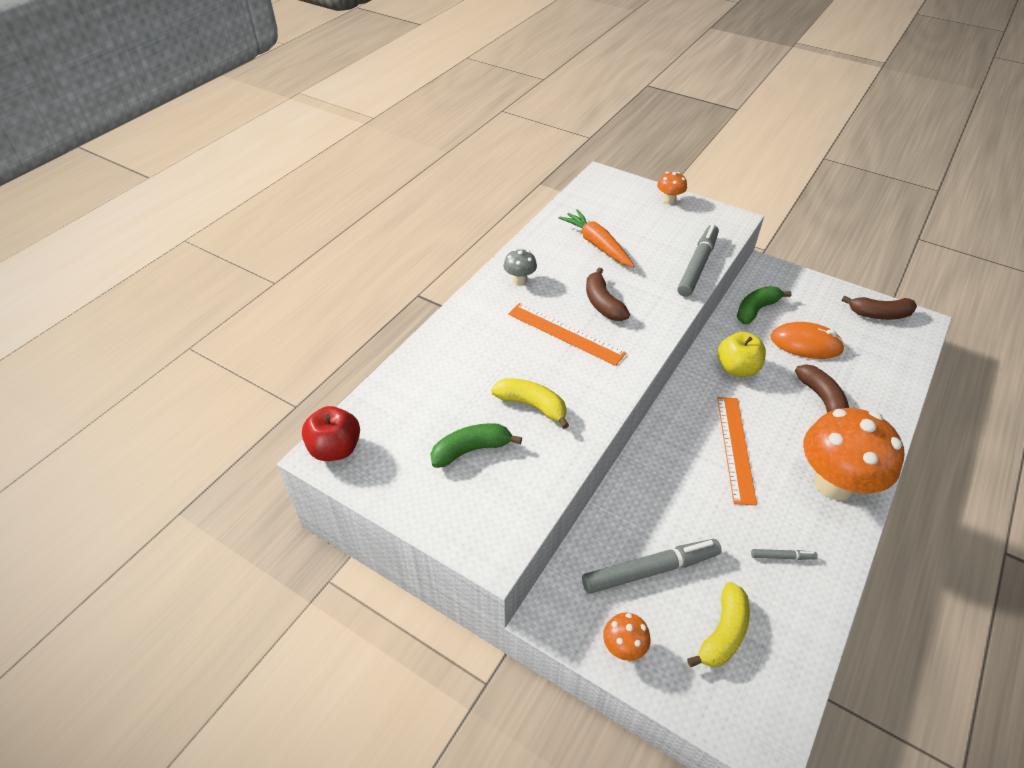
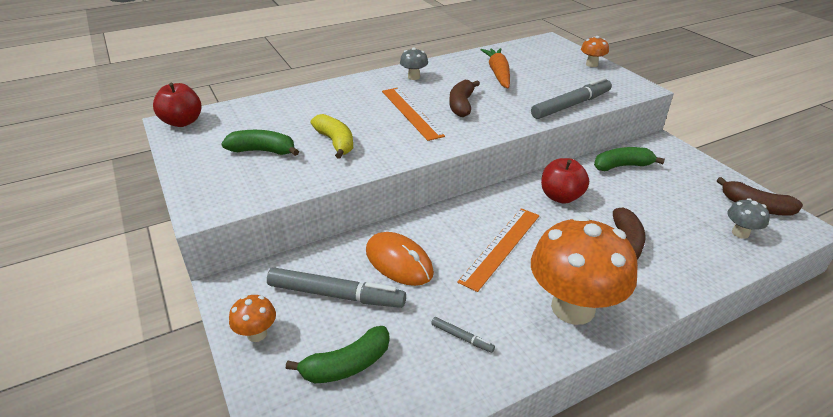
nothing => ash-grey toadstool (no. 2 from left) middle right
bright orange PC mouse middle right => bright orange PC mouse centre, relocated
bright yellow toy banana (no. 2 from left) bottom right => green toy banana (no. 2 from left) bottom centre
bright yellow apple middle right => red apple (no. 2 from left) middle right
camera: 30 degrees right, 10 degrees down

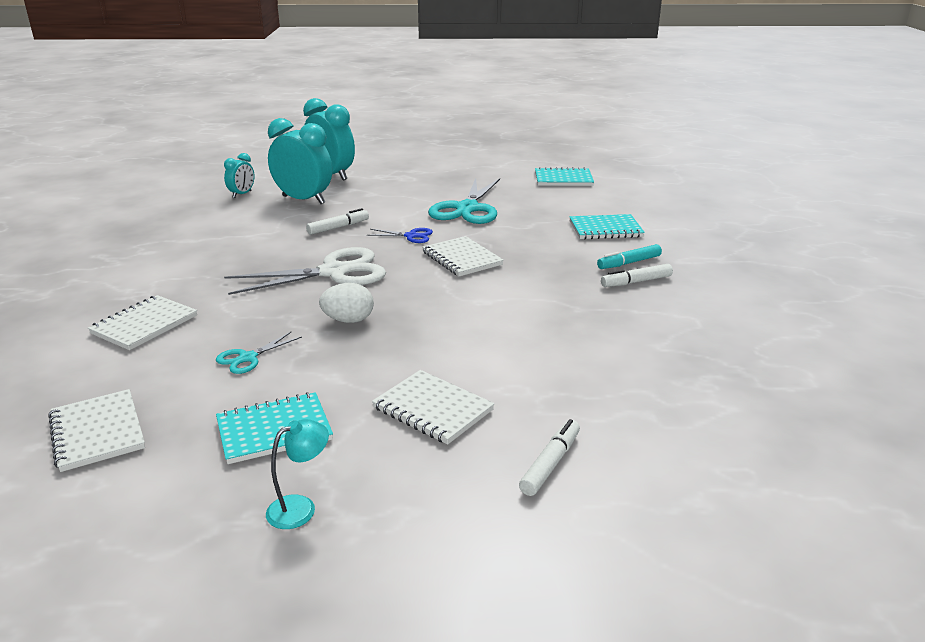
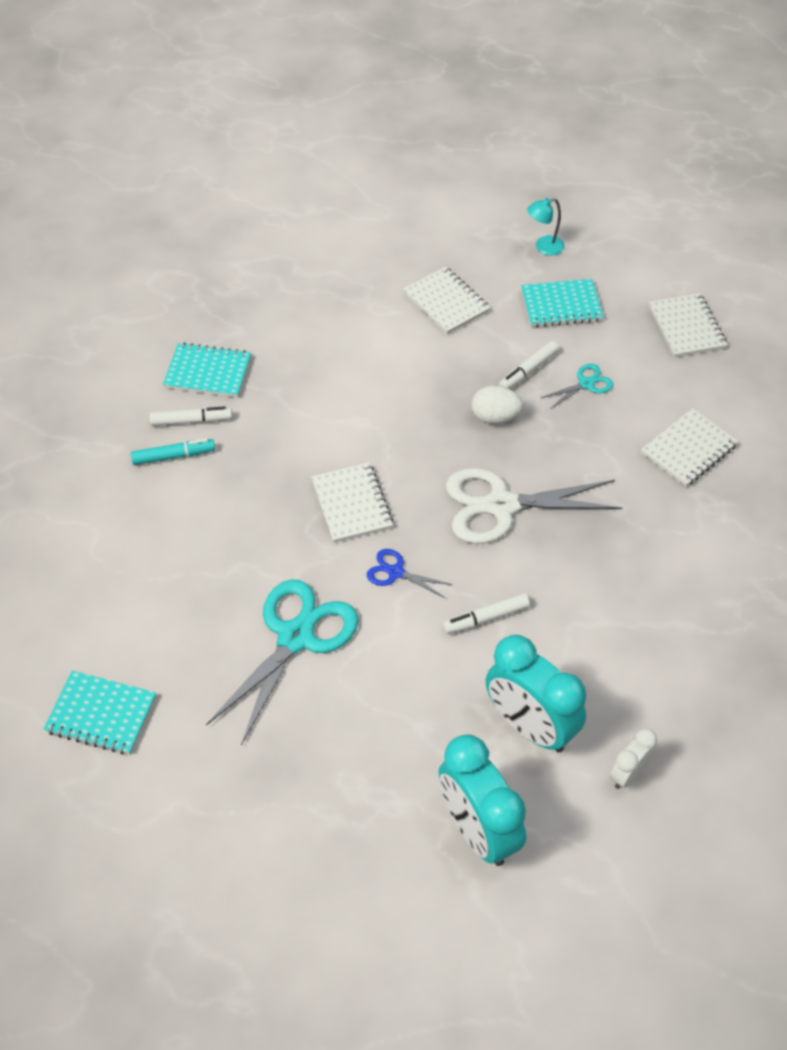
snow-white felt pen (no. 2 from left in the first image) bottom centre => snow-white felt pen (no. 3 from left) middle right, relocated
turquoise notepad (no. 3 from left in the first image) centre => turquoise notepad (no. 2 from left) middle left, relocated
turquoise alarm clock (no. 1 from left) top left => snow-white alarm clock bottom right
camera: 165 degrees left, 25 degrees up

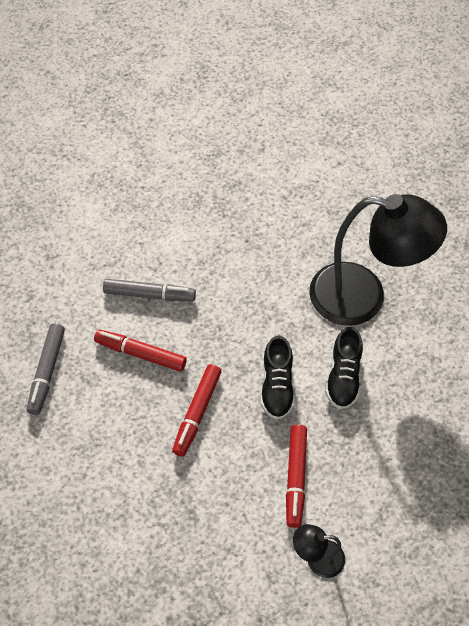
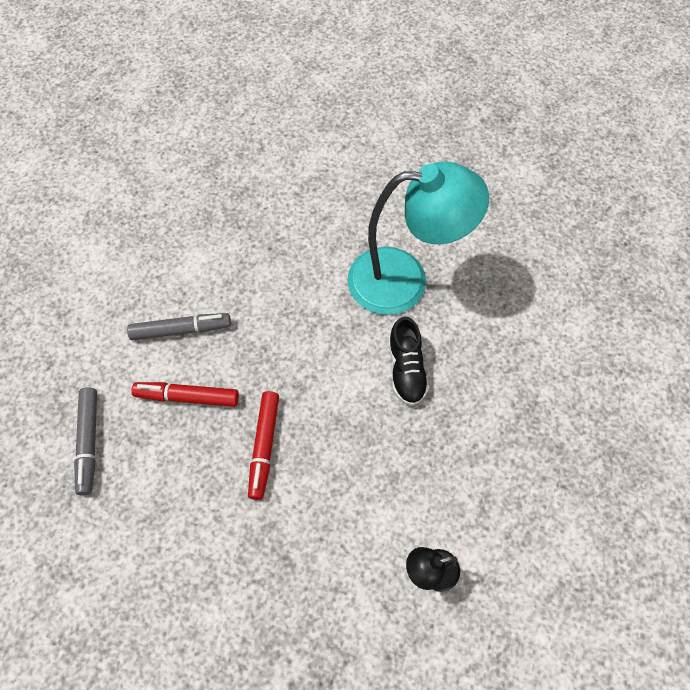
ebony lace-up shoe (no. 1 from left) centre => nothing
red felt pen (no. 3 from left) bottom centre => nothing
ebony desk lamp (no. 2 from left) middle right => turquoise desk lamp centre
camera: 15 degrees left, 5 degrees up

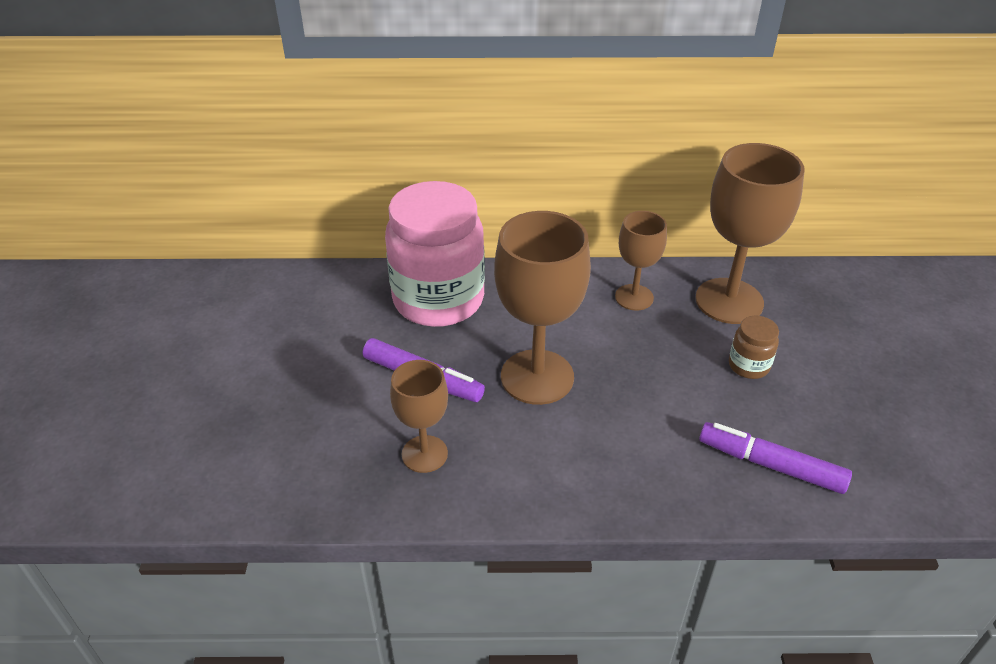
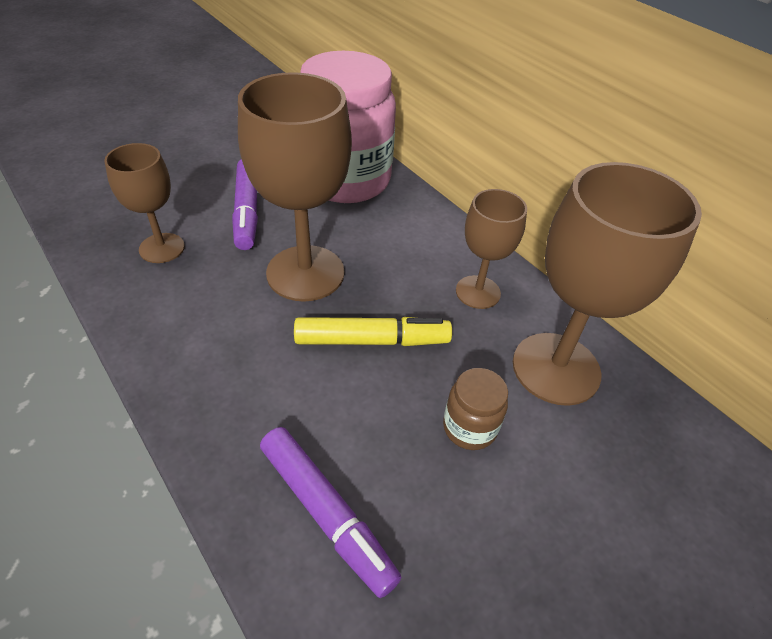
nothing => bright yellow felt pen centre
royal purple felt pen (no. 2 from left) bottom right => royal purple felt pen (no. 2 from left) bottom centre, 150 degrees clockwise
camera: 50 degrees right, 5 degrees up

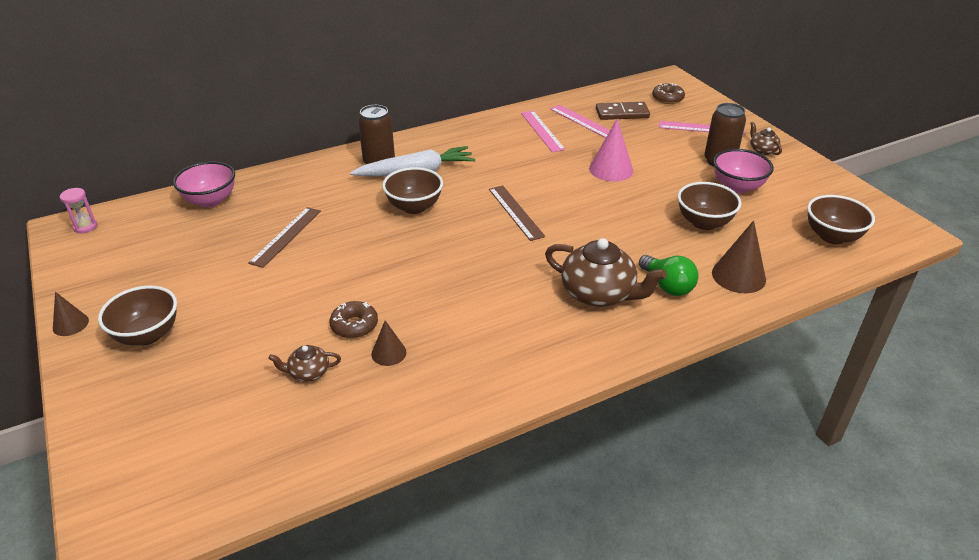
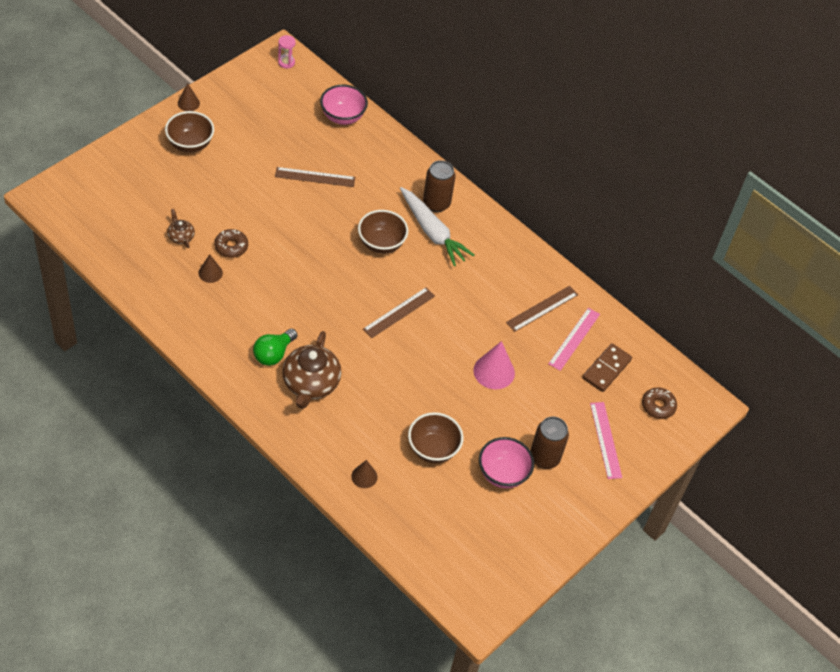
russet teapot (no. 3 from left) top right => nothing
russet bowl (no. 4 from left) middle right => nothing
green lightbulb middle right => green lightbulb middle left, relocated
rosy ruler (no. 1 from left) top centre => russet ruler (no. 3 from left) centre
russet domino piece top centre => russet domino piece middle right, 60 degrees clockwise
russet solid cone (no. 3 from left) middle right => russet solid cone (no. 3 from left) bottom centre, x0.59
camera: 65 degrees right, 15 degrees up

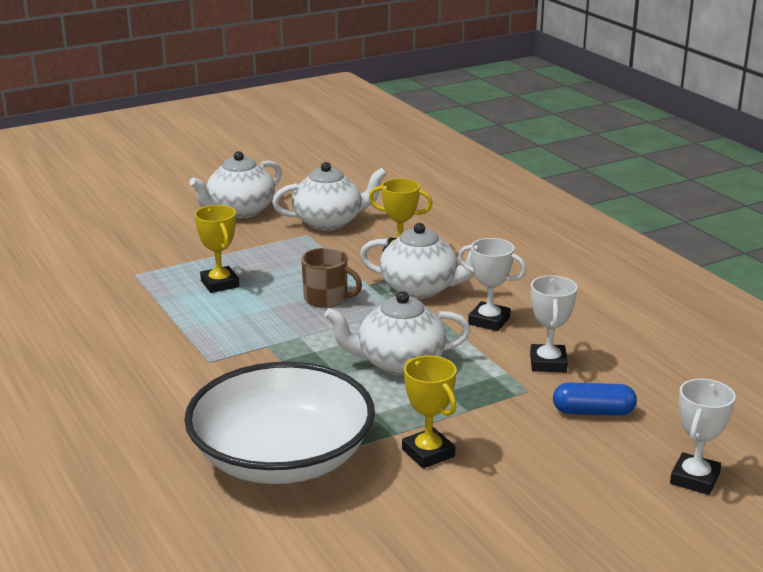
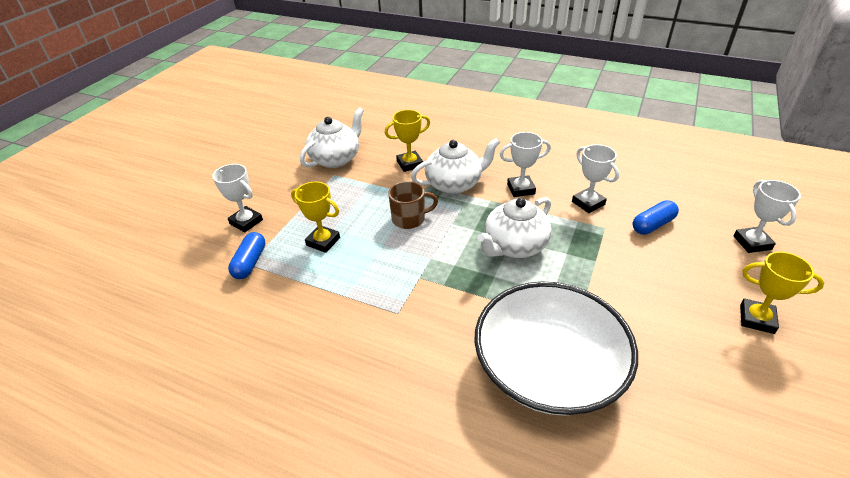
snow-white teapot (no. 1 from left) top left => nothing
nothing => snow-white trophy (no. 1 from left) middle left
nothing => royal blue pill (no. 1 from left) middle left
bright yellow trophy (no. 3 from left) bottom centre => bright yellow trophy (no. 3 from left) middle right, relocated
camera: 35 degrees left, 15 degrees up

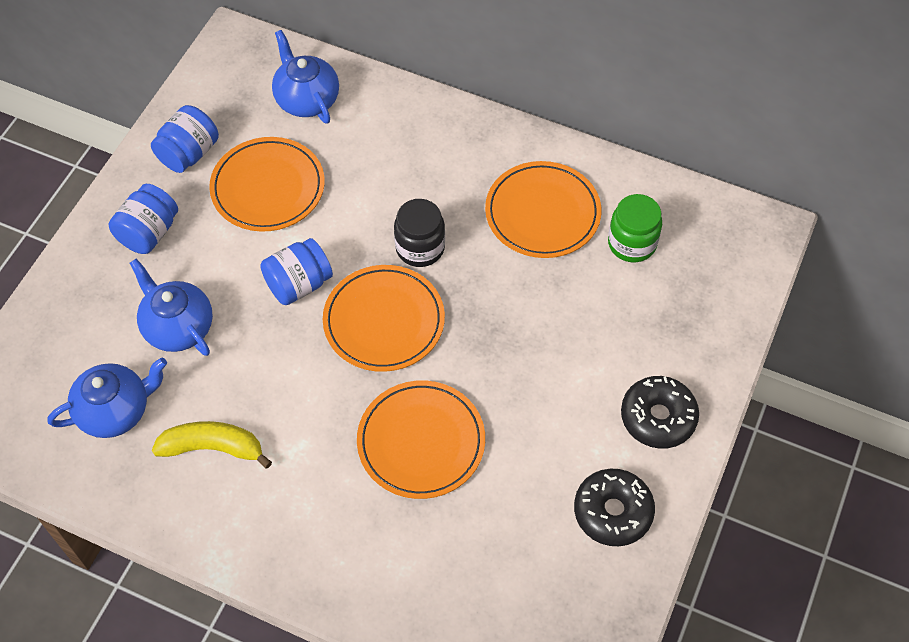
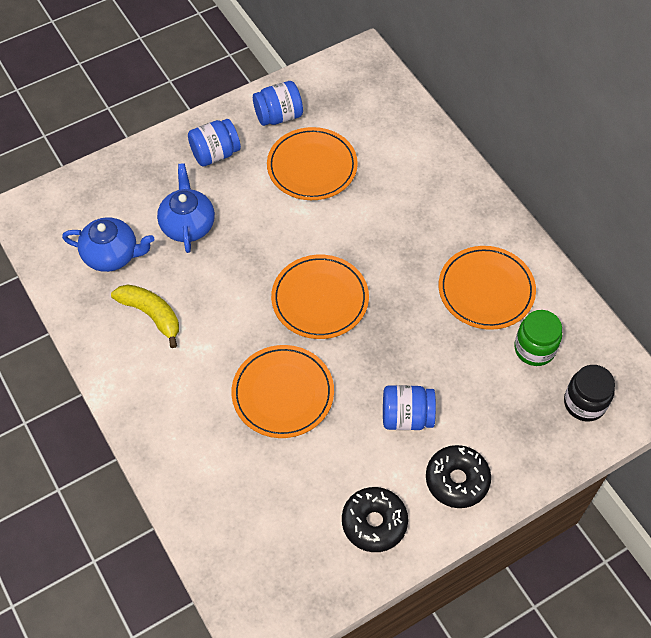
royal blue teapot (no. 3 from left) top centre => nothing
royal blue jam jar (no. 3 from left) middle left => royal blue jam jar (no. 3 from left) centre, relocated
ebony jam jar centre => ebony jam jar middle right, relocated
camera: 35 degrees right, 0 degrees up

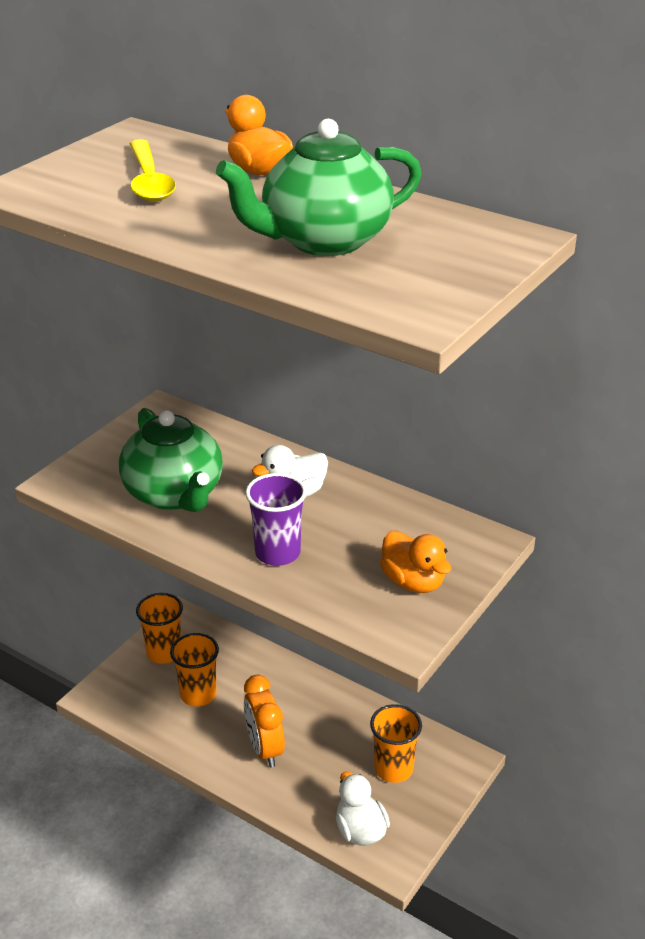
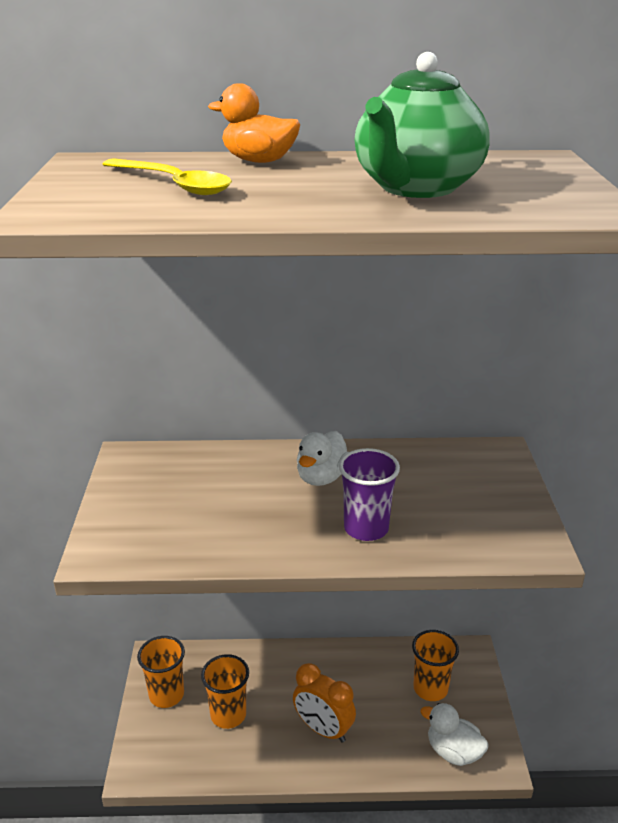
green teapot (no. 1 from left) middle left => nothing
bright orange rubber duck (no. 2 from left) centre => nothing
camera: 35 degrees left, 5 degrees down

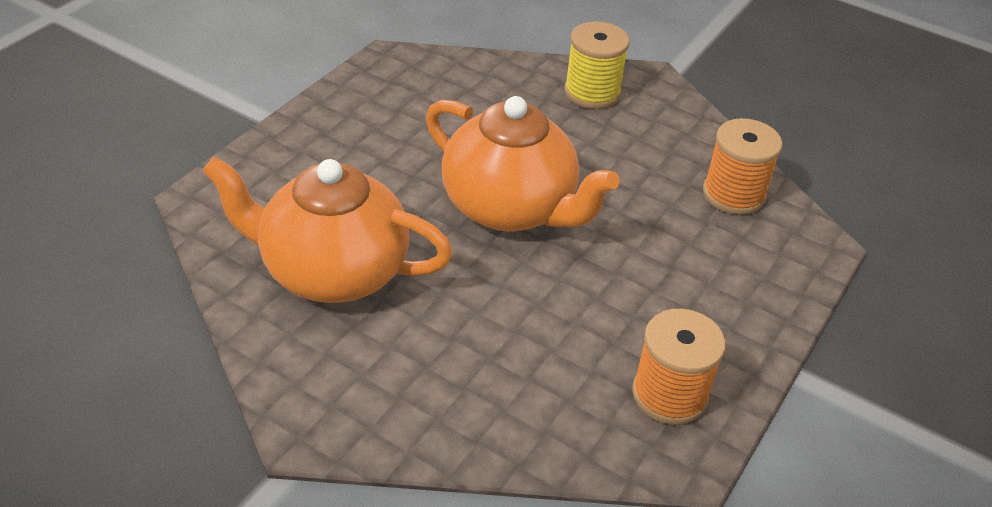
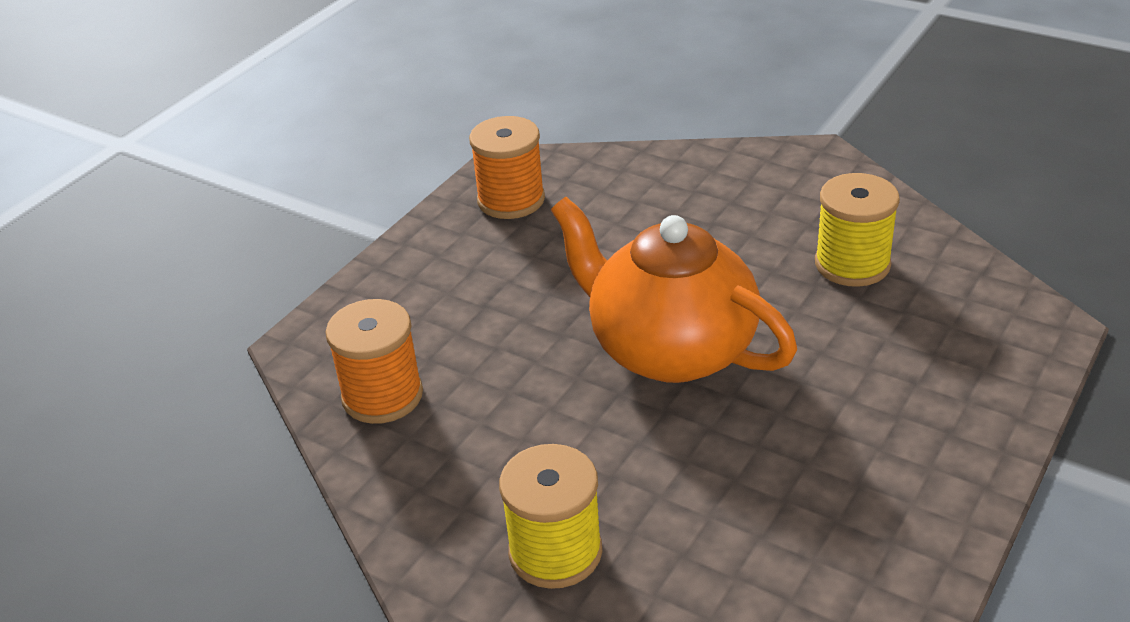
bright orange teapot (no. 1 from left) middle left => bright yellow spool (no. 2 from left) middle right
camera: 175 degrees left, 5 degrees down

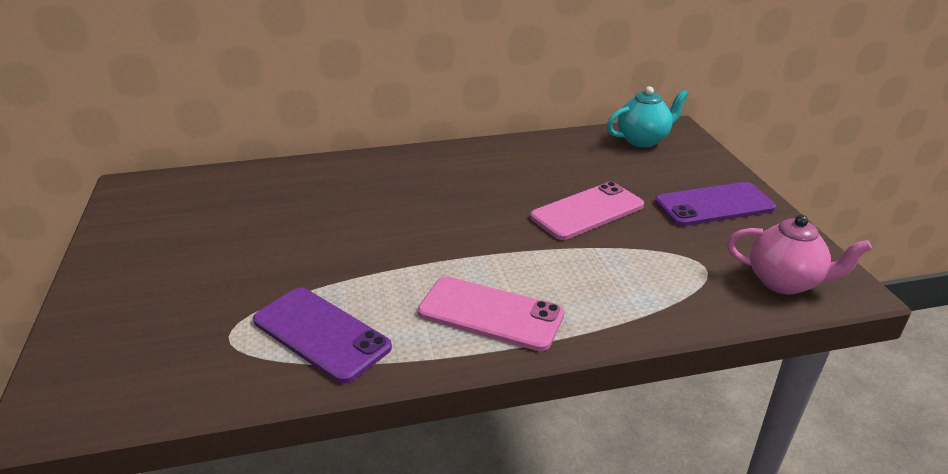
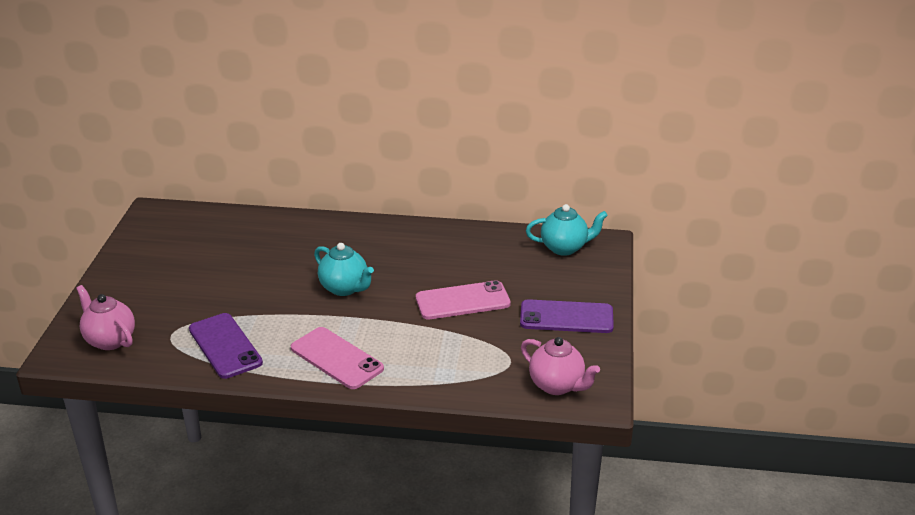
nothing => rosy teapot (no. 1 from left) middle left
nothing => turquoise teapot (no. 1 from left) centre
camera: 20 degrees right, 0 degrees up

